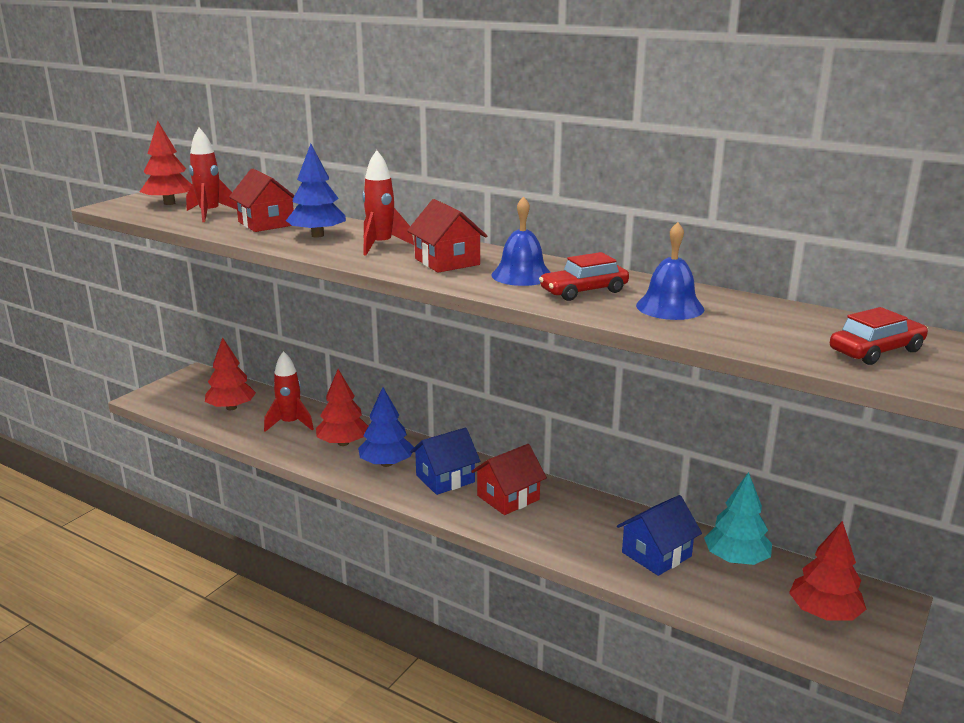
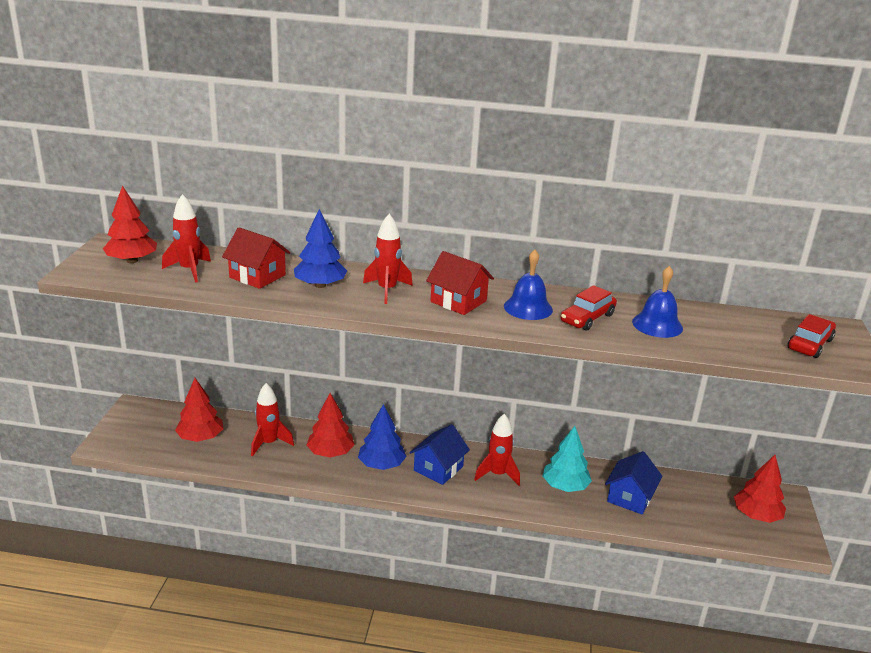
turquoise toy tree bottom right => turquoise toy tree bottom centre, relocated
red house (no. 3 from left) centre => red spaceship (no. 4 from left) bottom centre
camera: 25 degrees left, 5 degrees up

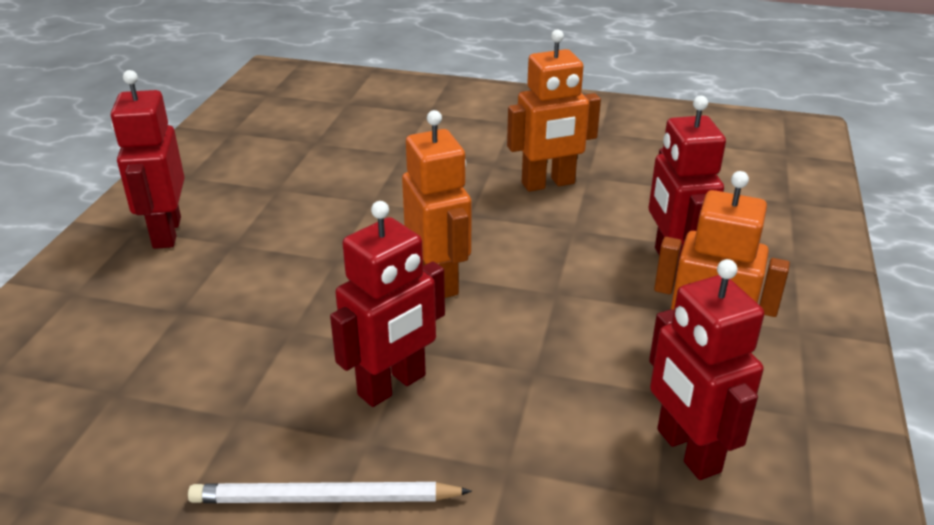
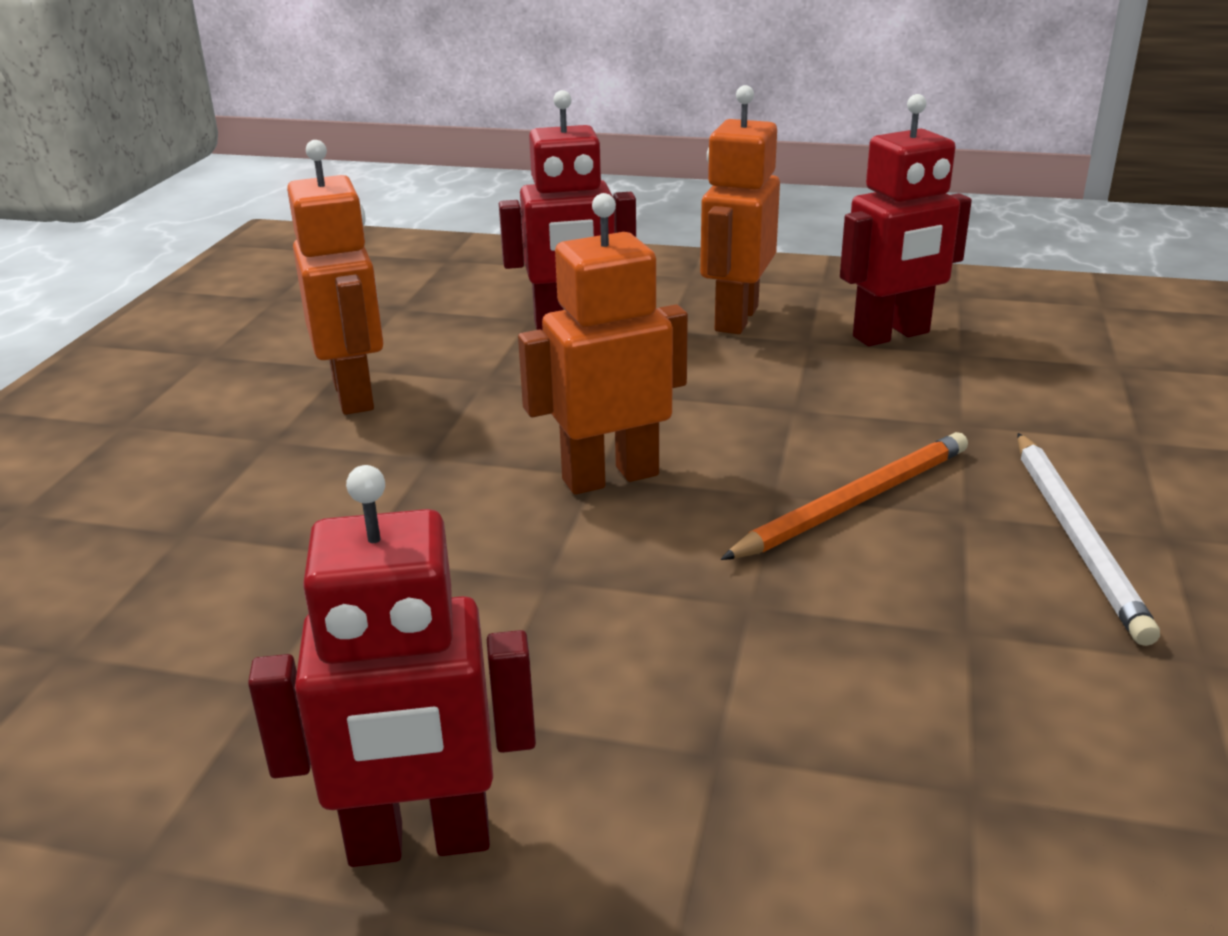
red robot (no. 2 from left) centre => bright orange pencil middle right
camera: 90 degrees left, 5 degrees down

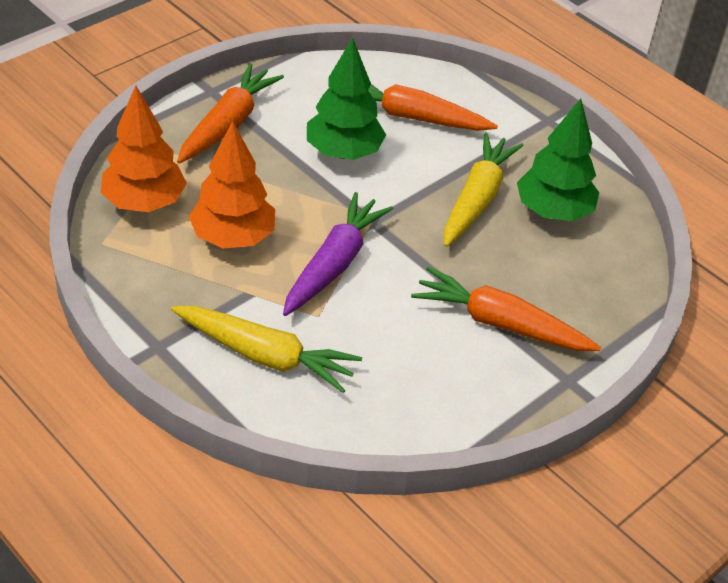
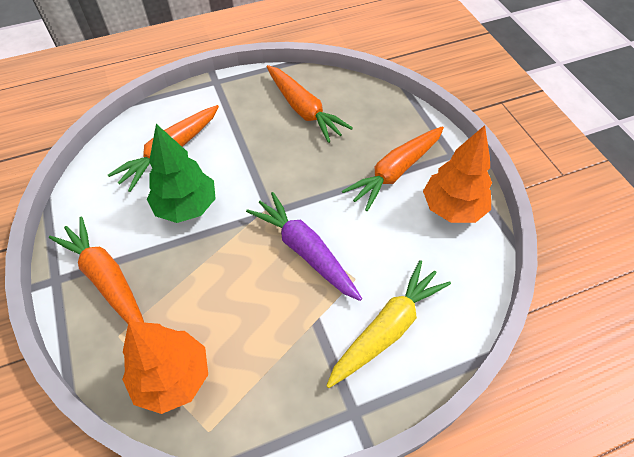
bright yellow root vegetable (no. 2 from left) top centre => nothing
bright orange toy tree (no. 2 from left) top left => bright orange toy tree (no. 2 from left) middle right, relocated
green toy tree (no. 2 from left) top right => bright orange root vegetable (no. 3 from left) top centre
camera: 65 degrees left, 10 degrees up

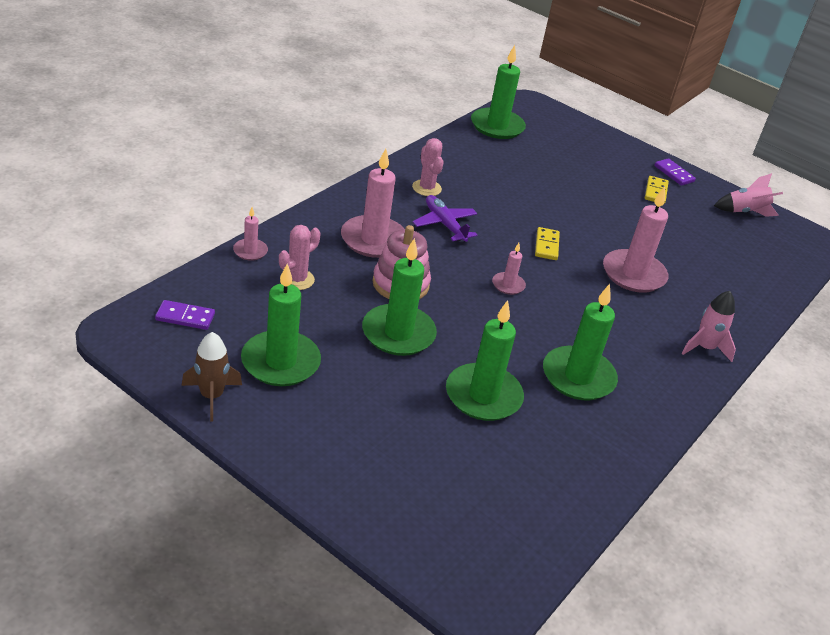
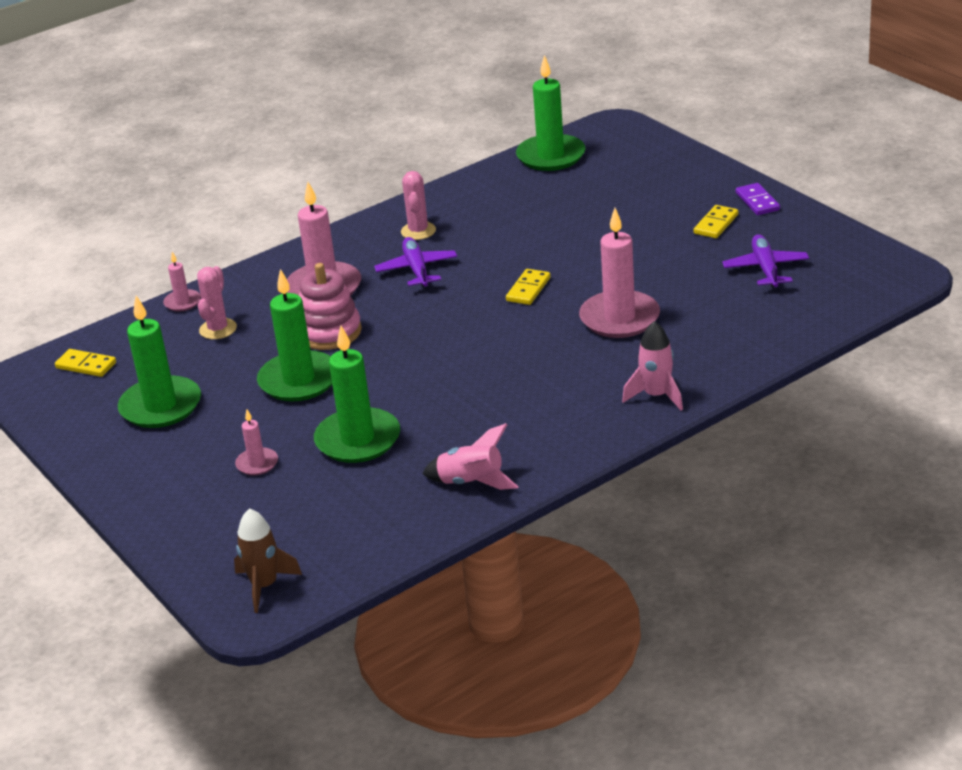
green wax candle (no. 5 from left) middle right => nothing
nothing => royal purple toy plane (no. 2 from left) middle right
russet spaceship middle left => russet spaceship bottom left, relocated
rosy wax candle (no. 3 from left in the first image) centre => rosy wax candle (no. 2 from left) middle left, relocated
rosy spaceship (no. 2 from left in the first image) top right => rosy spaceship (no. 1 from left) centre, relocated
royal purple domino piece (no. 1 from left) middle left => bright yellow domino piece (no. 1 from left) middle left
rosy cactus (no. 1 from left) centre => rosy cactus (no. 1 from left) middle left, 45 degrees counterclockwise
camera: 25 degrees right, 5 degrees down

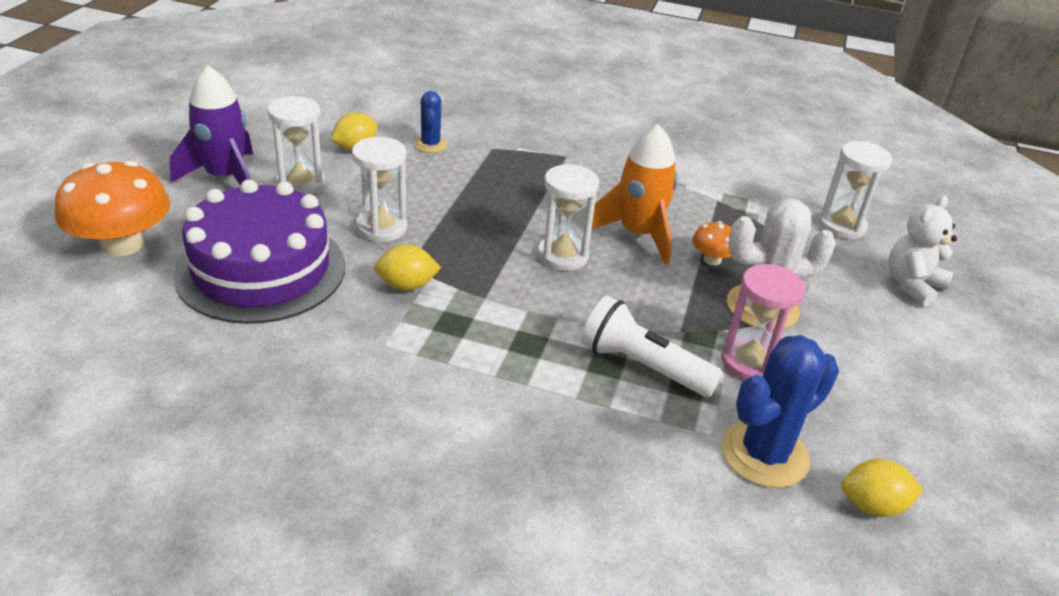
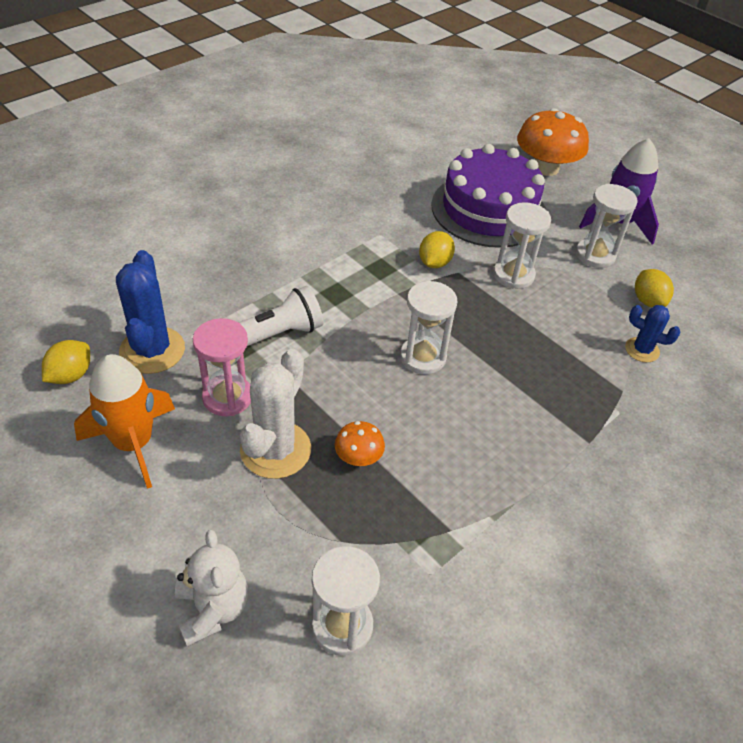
bright orange spaceship top centre => bright orange spaceship middle left, relocated
camera: 120 degrees right, 10 degrees up

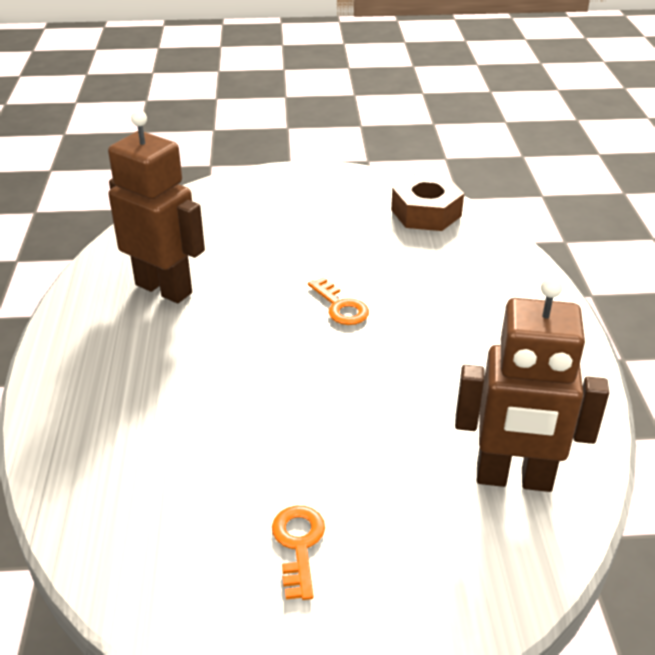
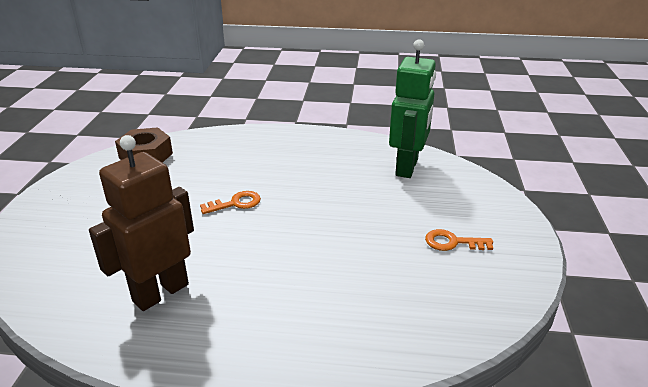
russet robot (no. 2 from left) middle right => green robot top centre
camera: 80 degrees left, 5 degrees down

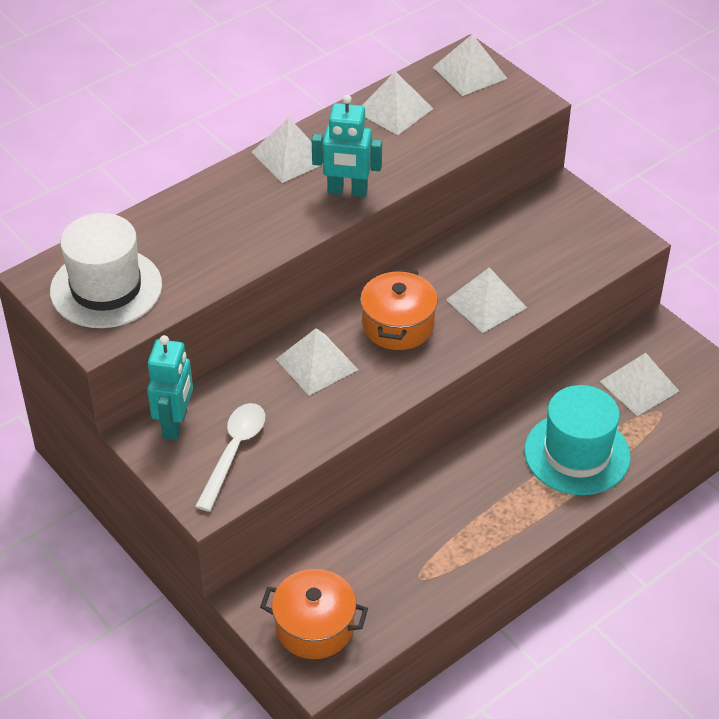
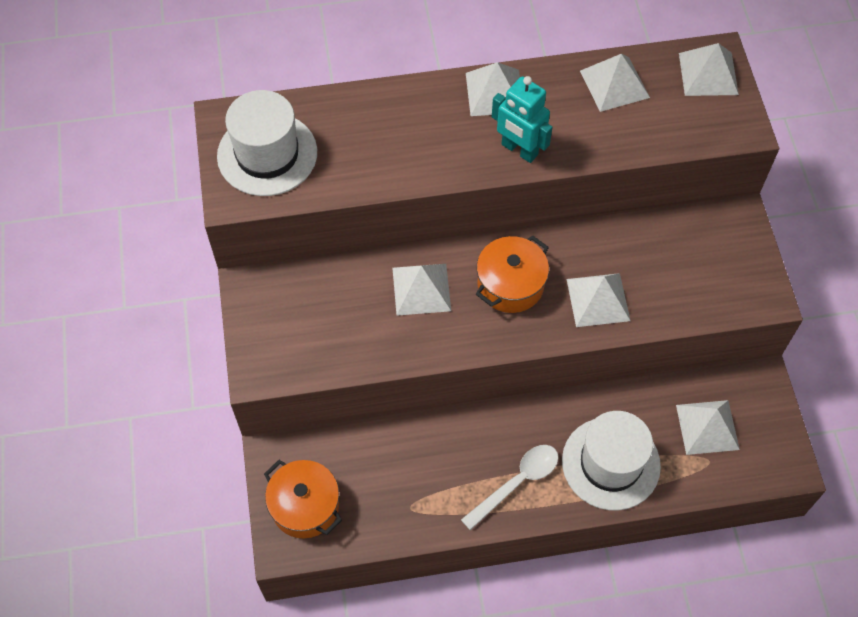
turquoise robot (no. 1 from left) middle left => nothing
snow-white spoon middle left => snow-white spoon bottom centre, relocated
turquoise tall hat middle right => snow-white tall hat (no. 2 from left) bottom right
camera: 30 degrees right, 15 degrees up

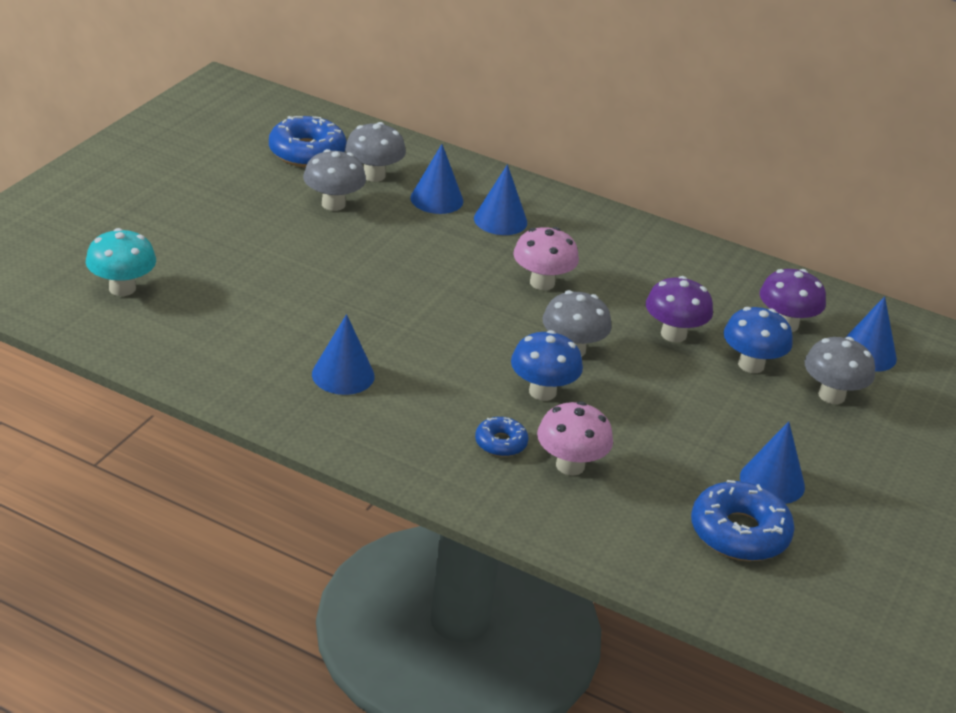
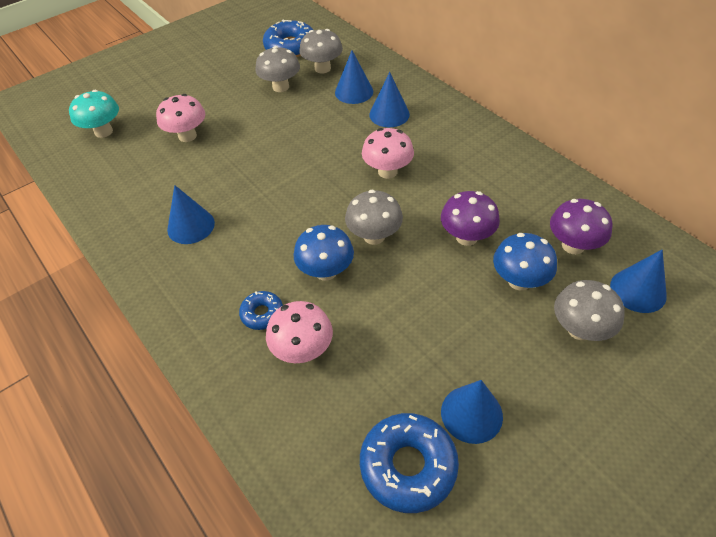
nothing => rosy toadstool (no. 1 from left) top left
camera: 30 degrees right, 15 degrees up

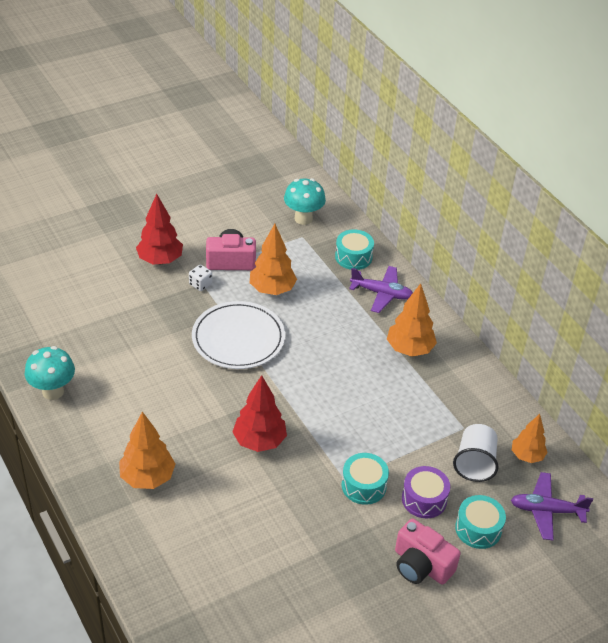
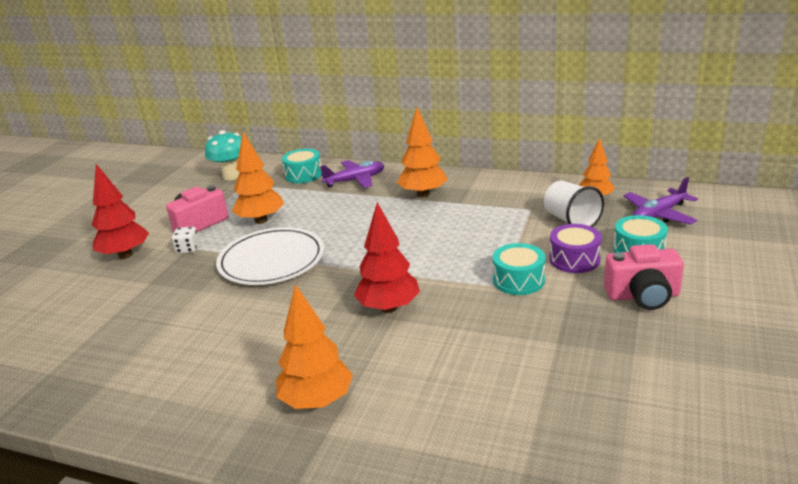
turquoise toadstool (no. 1 from left) middle left => nothing
camera: 35 degrees left, 15 degrees down

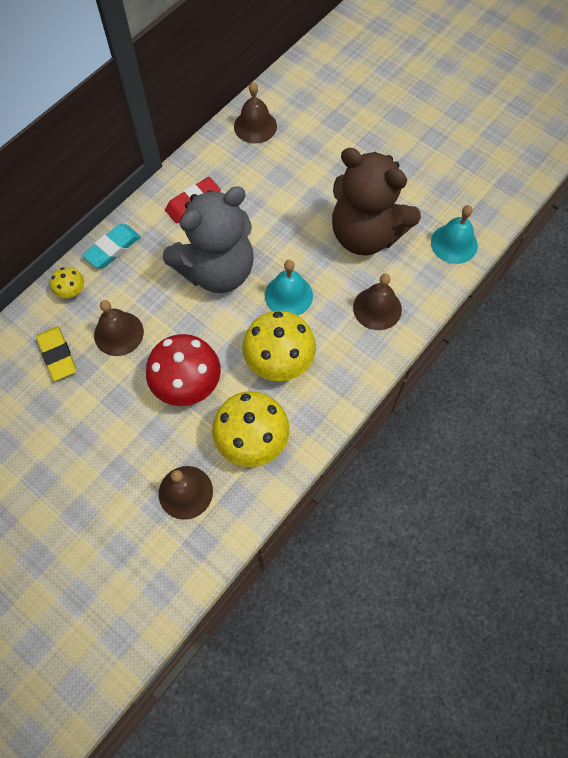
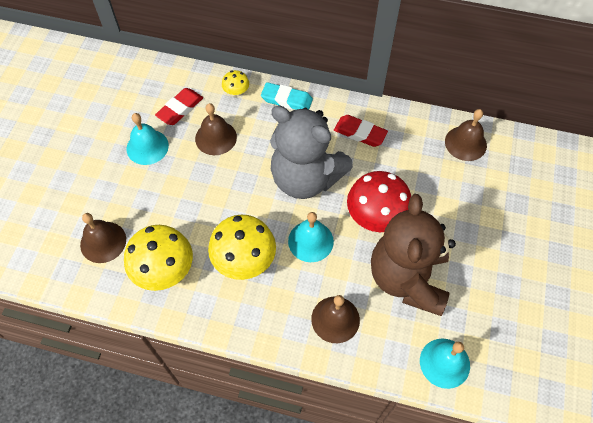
nothing => turquoise hand bell (no. 1 from left) top left
red toadstool middle left => red toadstool centre, relocated
bright yellow gum eraser middle left => red gum eraser (no. 1 from left) top left
camera: 65 degrees right, 5 degrees down

